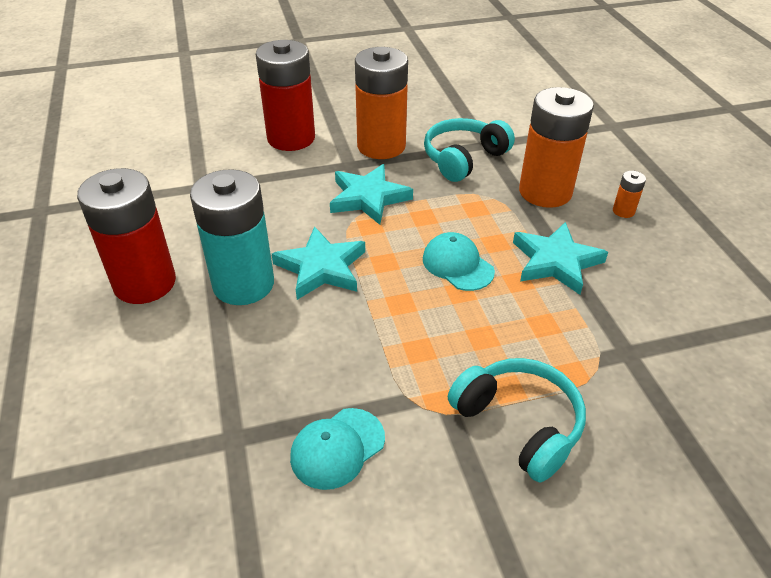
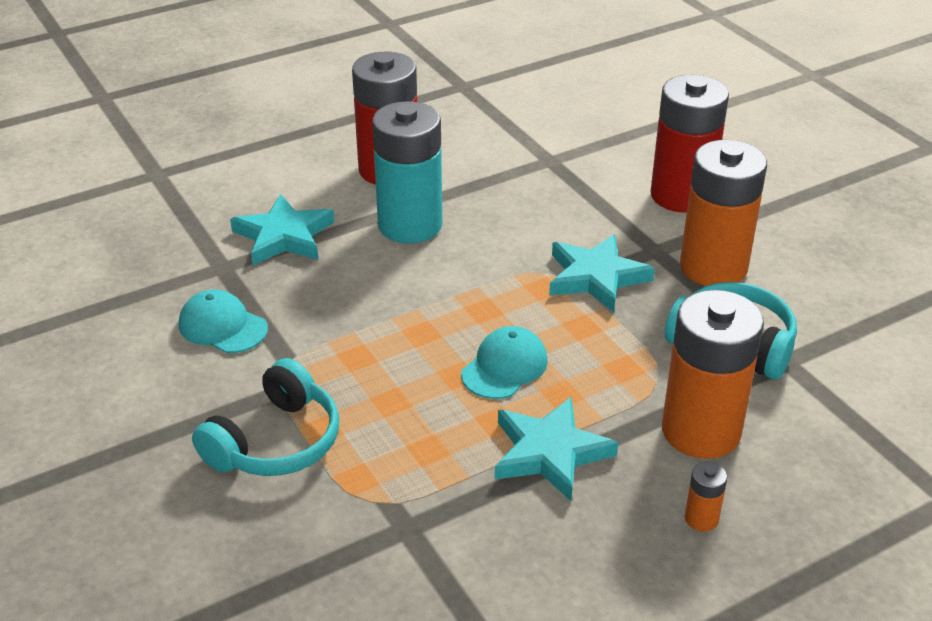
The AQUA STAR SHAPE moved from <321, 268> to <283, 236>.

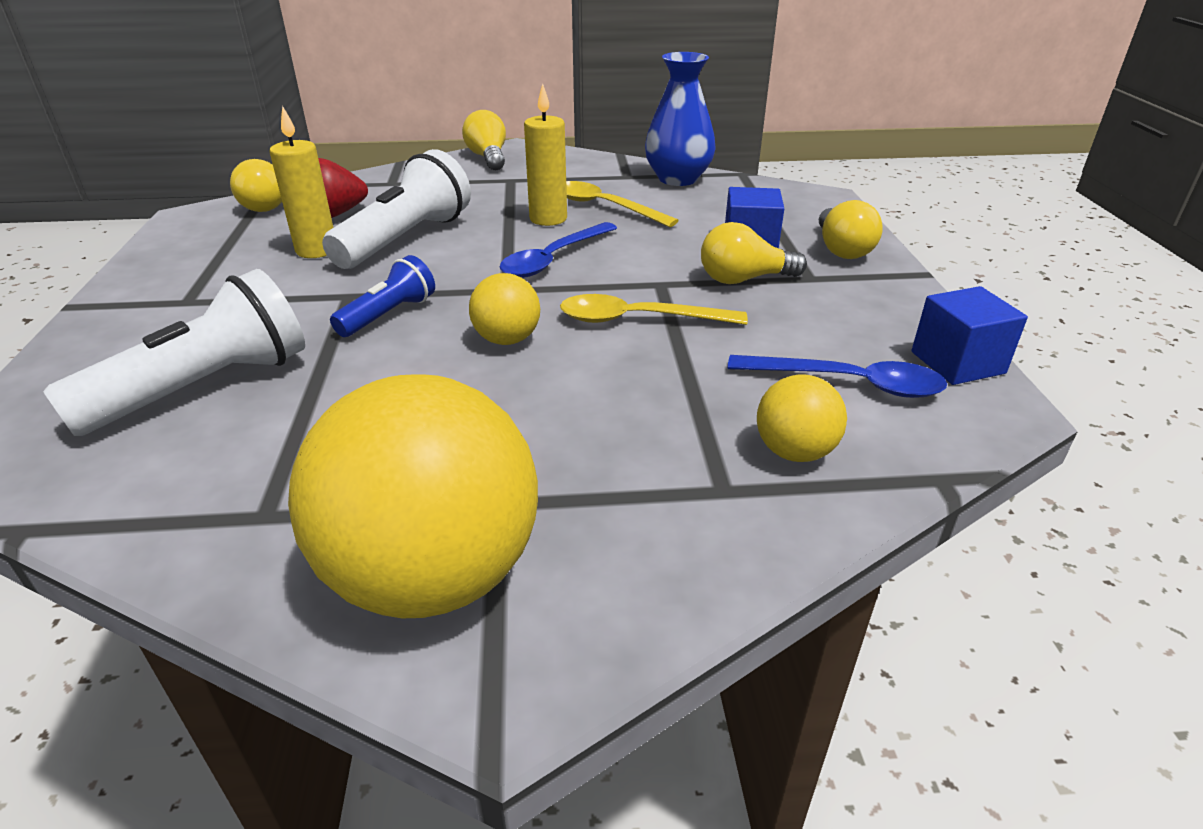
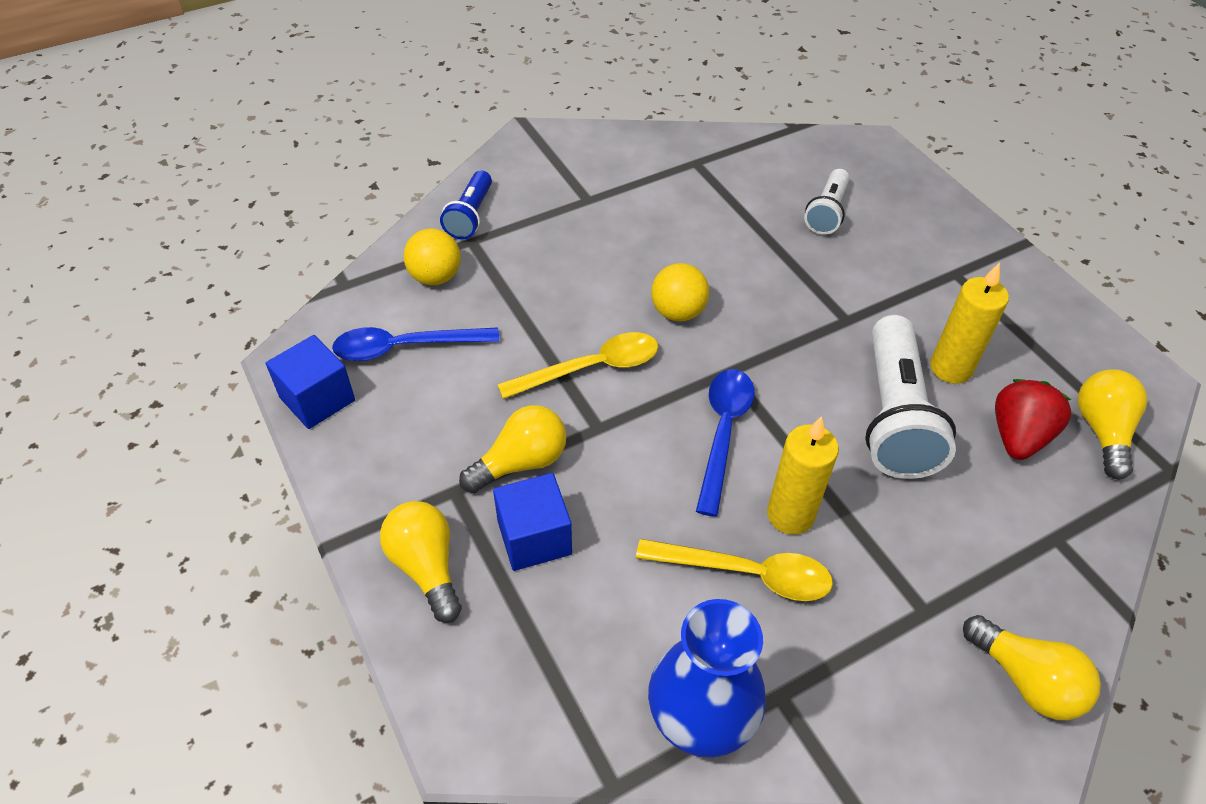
The SNOW-WHITE FLASHLIGHT at <204, 388> changed to 0.57 times the size.
The YELLOW BALL at <433, 575> disappeared.
The BLUE FLASHLIGHT moved from <388, 315> to <470, 216>.

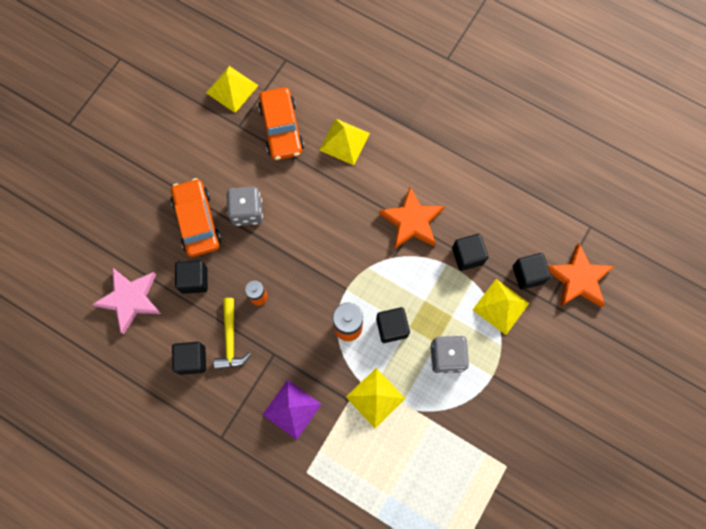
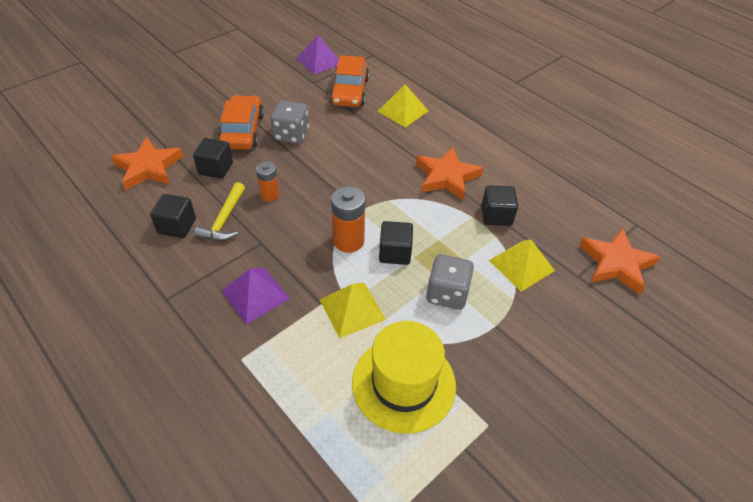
The ROSY STAR SHAPE at <130, 299> became the BRIGHT ORANGE STAR SHAPE at <148, 167>.
The YELLOW PYRAMID at <232, 89> became the ROYAL PURPLE PYRAMID at <319, 61>.
The BLACK CUBE at <528, 274> disappeared.
The YELLOW HAT at <403, 383> appeared.

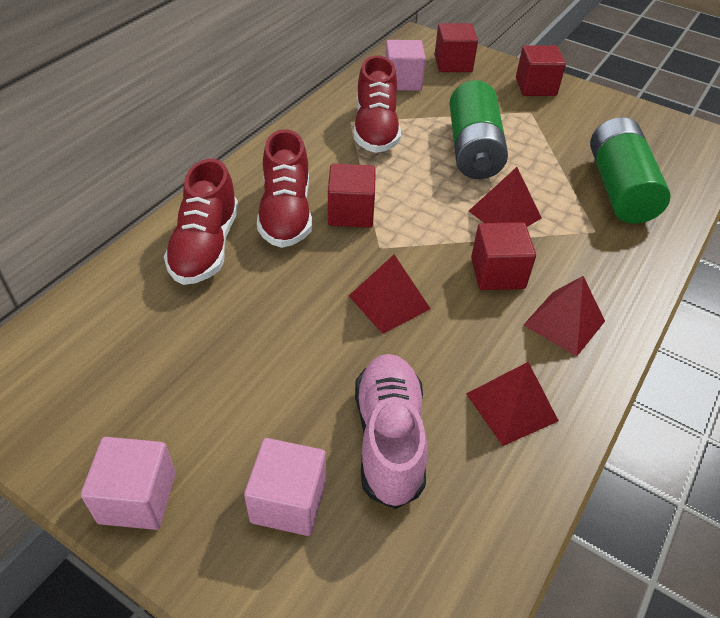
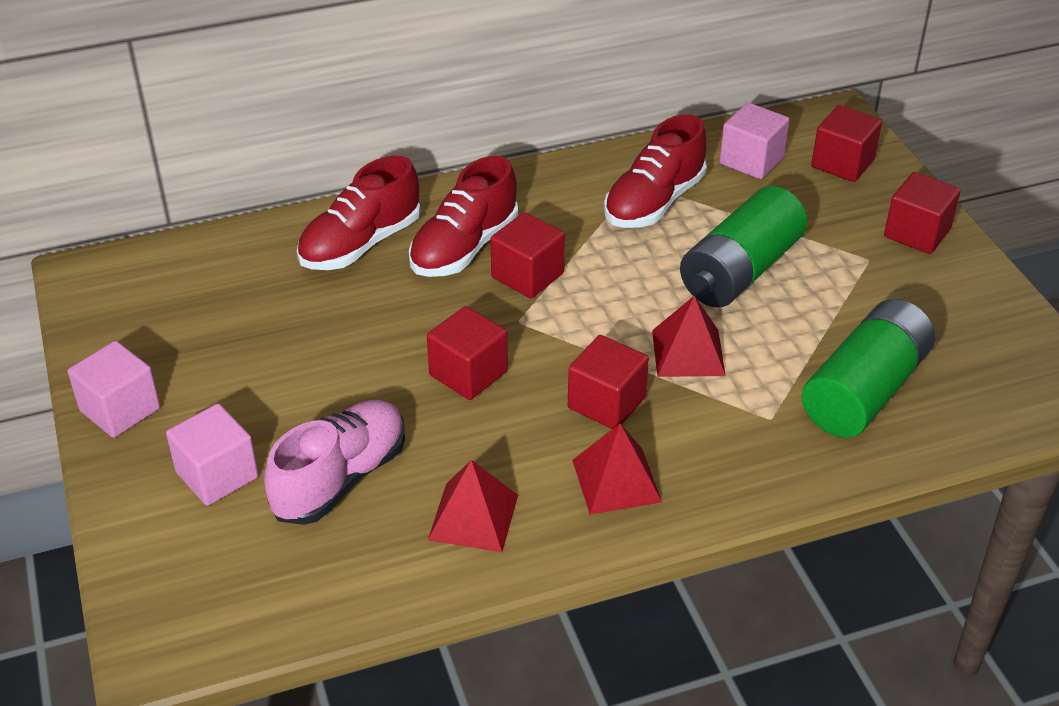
The SCARLET PYRAMID at <389, 302> was replaced by the SCARLET CUBE at <468, 373>.

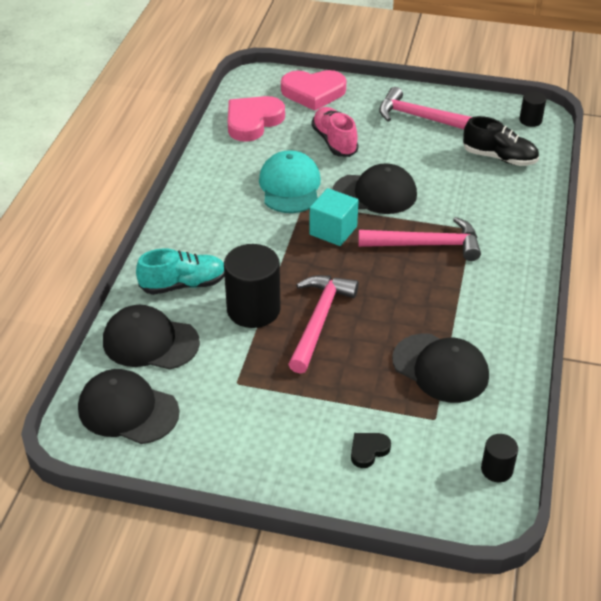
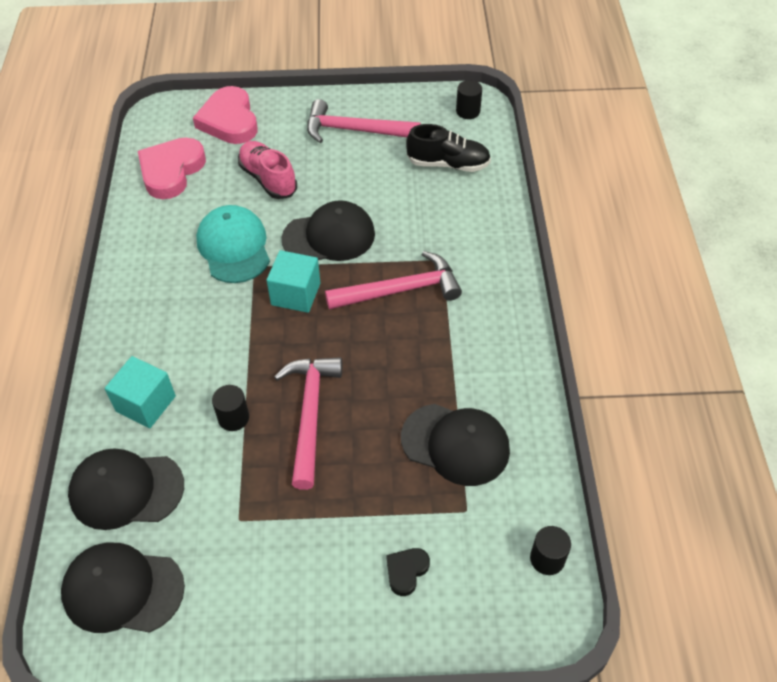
The AQUA LACE-UP SHOE at <183, 285> was replaced by the AQUA CUBE at <145, 403>.
The BLACK SOLID CYLINDER at <253, 309> changed to 0.51 times the size.
The ROSY HEART SHAPE at <313, 92> turned 90 degrees clockwise.

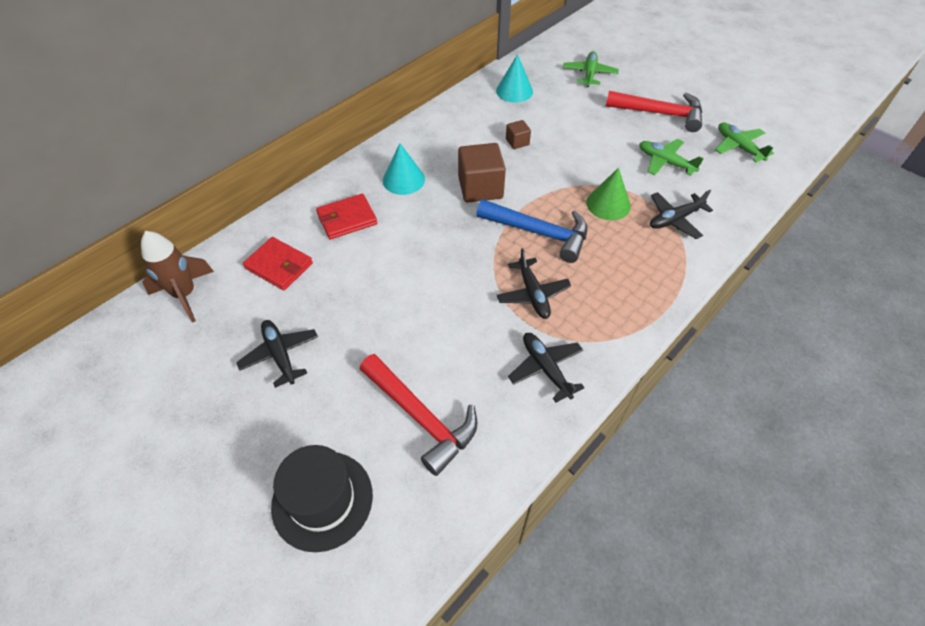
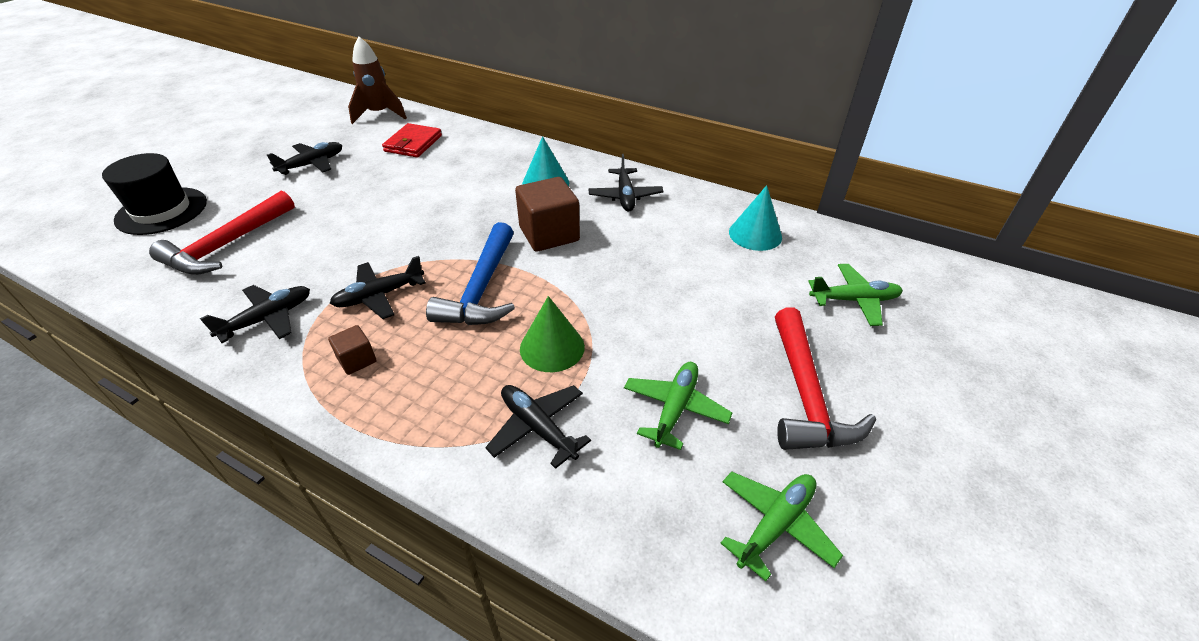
The SCARLET CARD WALLET at <347, 219> disappeared.
The RUSSET CUBE moved from <517, 142> to <357, 360>.
The BLACK AEROPLANE at <625, 196> appeared.

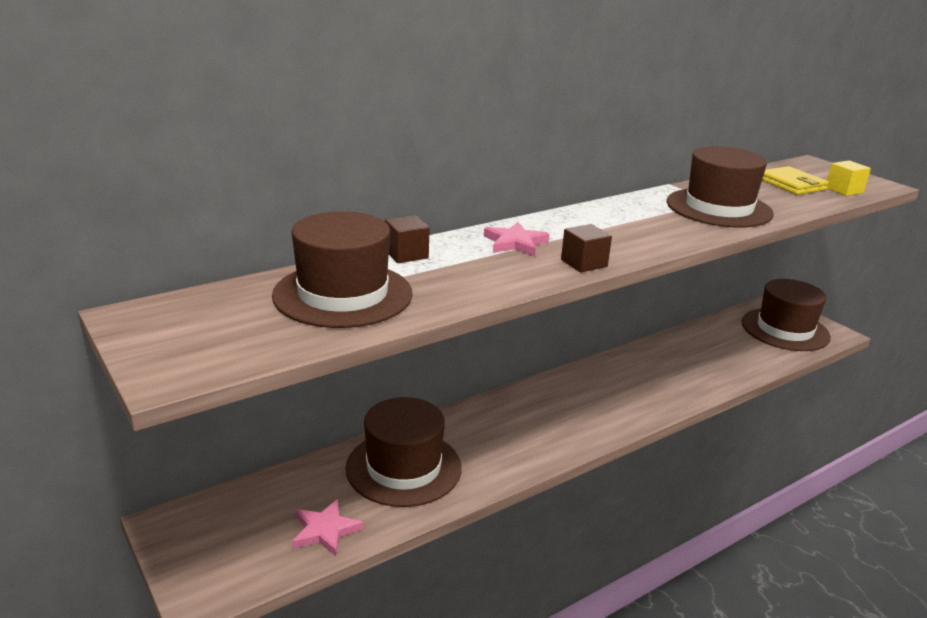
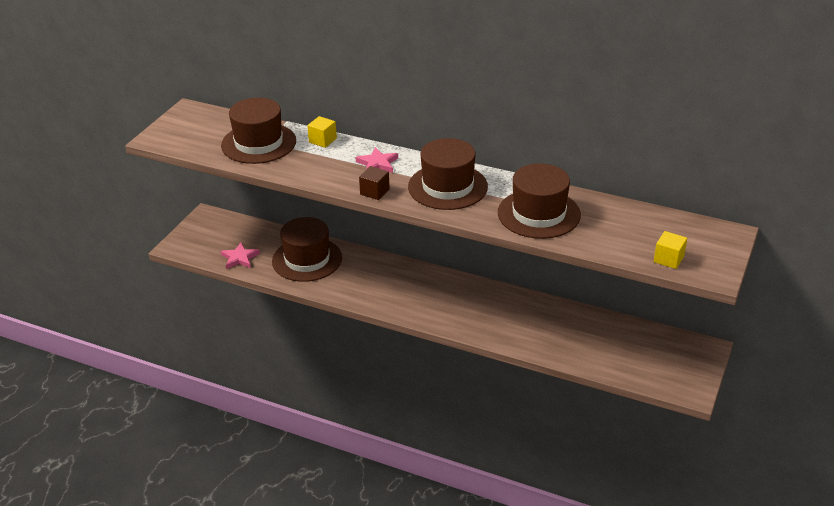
The RUSSET CUBE at <406, 254> became the YELLOW CUBE at <322, 140>.
The RUSSET HAT moved from <785, 329> to <447, 187>.
The YELLOW CARD WALLET at <791, 184> disappeared.

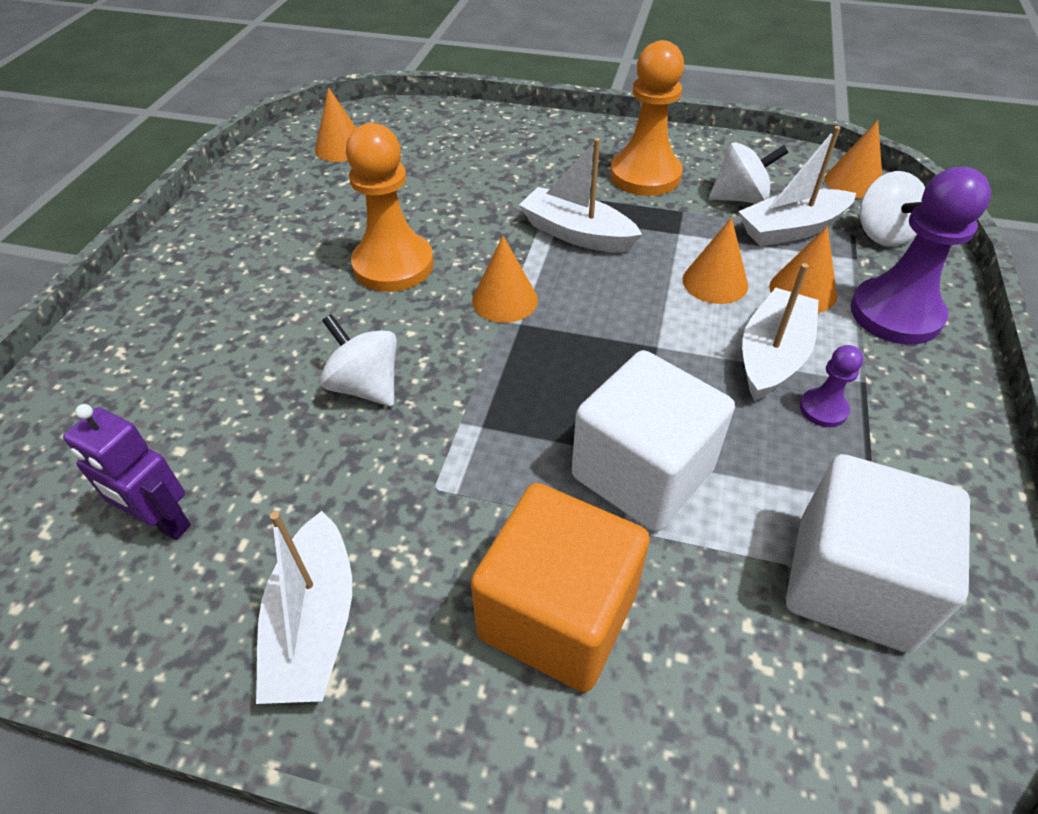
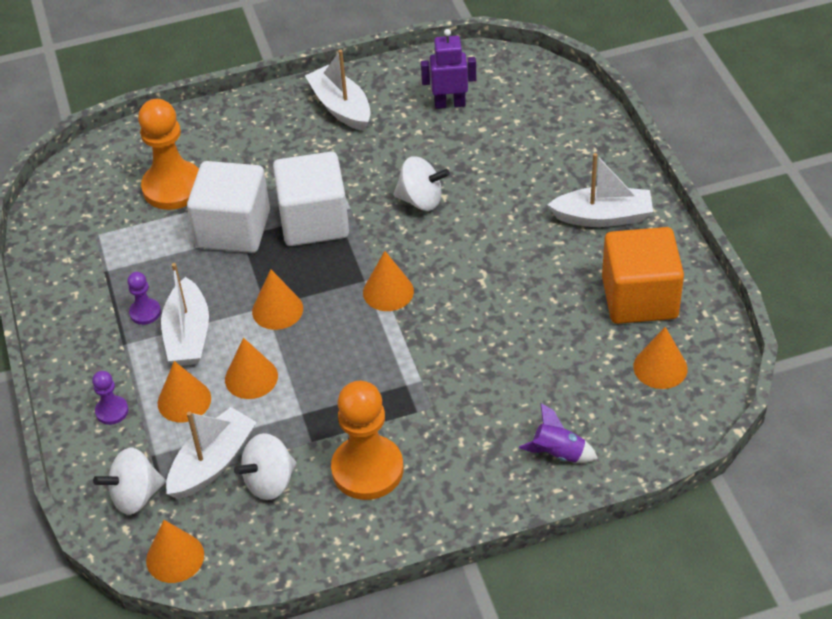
The BRIGHT ORANGE GAME PAWN moved from <393, 265> to <173, 187>.
The BRIGHT ORANGE CUBE moved from <558, 615> to <639, 298>.
The SNOW-WHITE TOY BOAT moved from <576, 234> to <603, 217>.
The SNOW-WHITE CUBE moved from <852, 582> to <314, 221>.
The ROYAL PURPLE GAME PAWN at <895, 314> changed to 0.47 times the size.
The SNOW-WHITE TOY TOP at <882, 234> turned 75 degrees counterclockwise.
The BRIGHT ORANGE CONE at <277, 310> appeared.
The ROYAL PURPLE SPACESHIP at <558, 453> appeared.

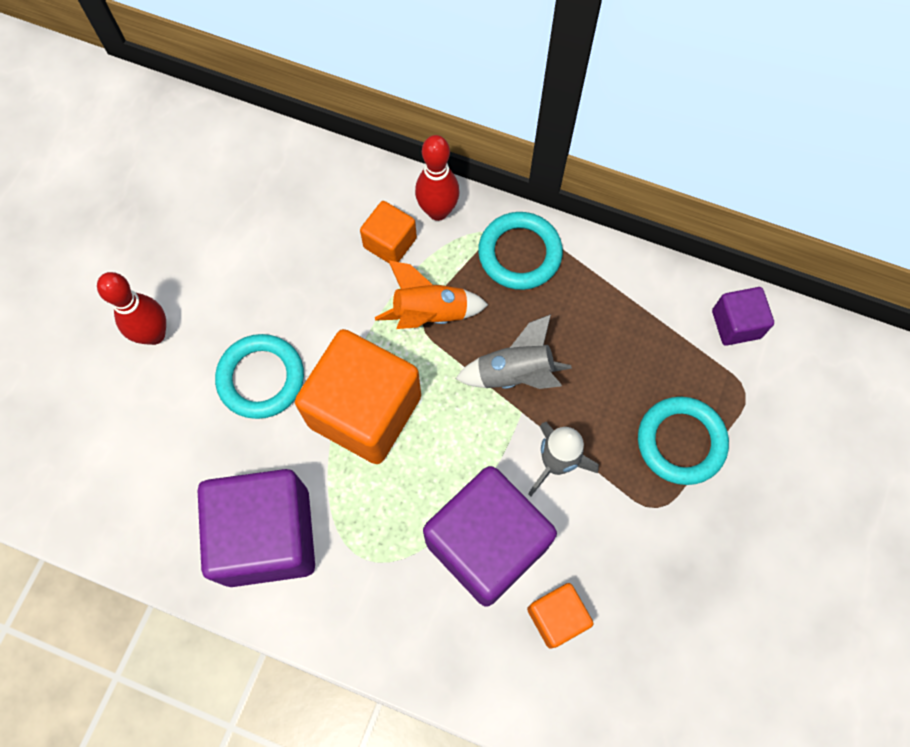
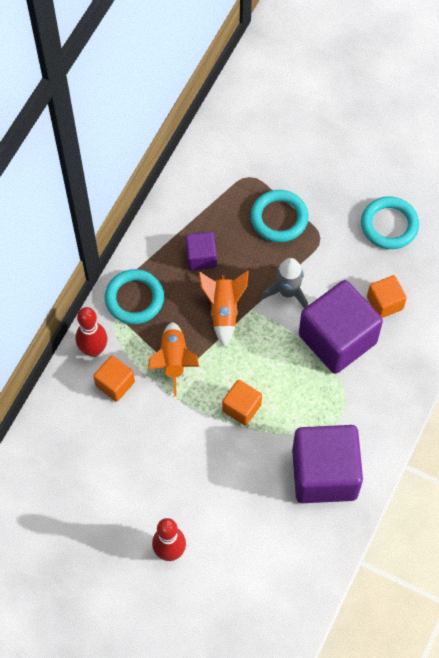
The AQUA TORUS moved from <261, 378> to <389, 225>.
The BRIGHT ORANGE CUBE at <365, 411> changed to 0.49 times the size.
The ASH-GREY SPACESHIP at <515, 374> became the BRIGHT ORANGE SPACESHIP at <223, 311>.
The ROYAL PURPLE CUBE moved from <736, 324> to <201, 257>.

